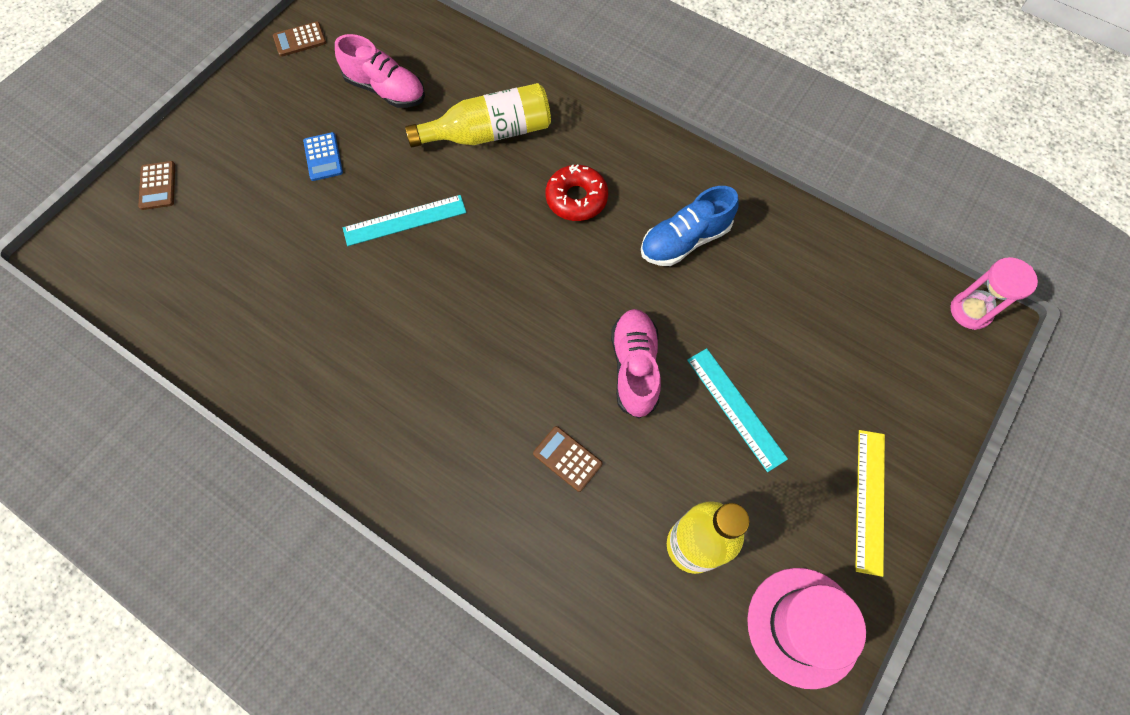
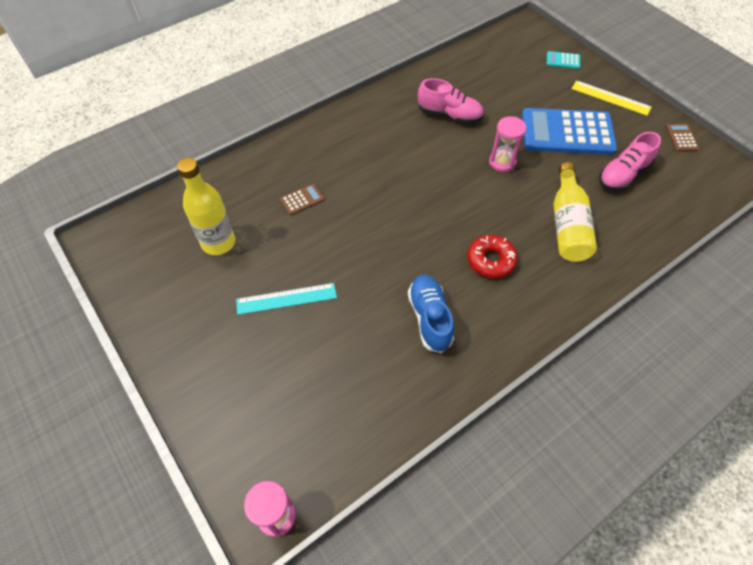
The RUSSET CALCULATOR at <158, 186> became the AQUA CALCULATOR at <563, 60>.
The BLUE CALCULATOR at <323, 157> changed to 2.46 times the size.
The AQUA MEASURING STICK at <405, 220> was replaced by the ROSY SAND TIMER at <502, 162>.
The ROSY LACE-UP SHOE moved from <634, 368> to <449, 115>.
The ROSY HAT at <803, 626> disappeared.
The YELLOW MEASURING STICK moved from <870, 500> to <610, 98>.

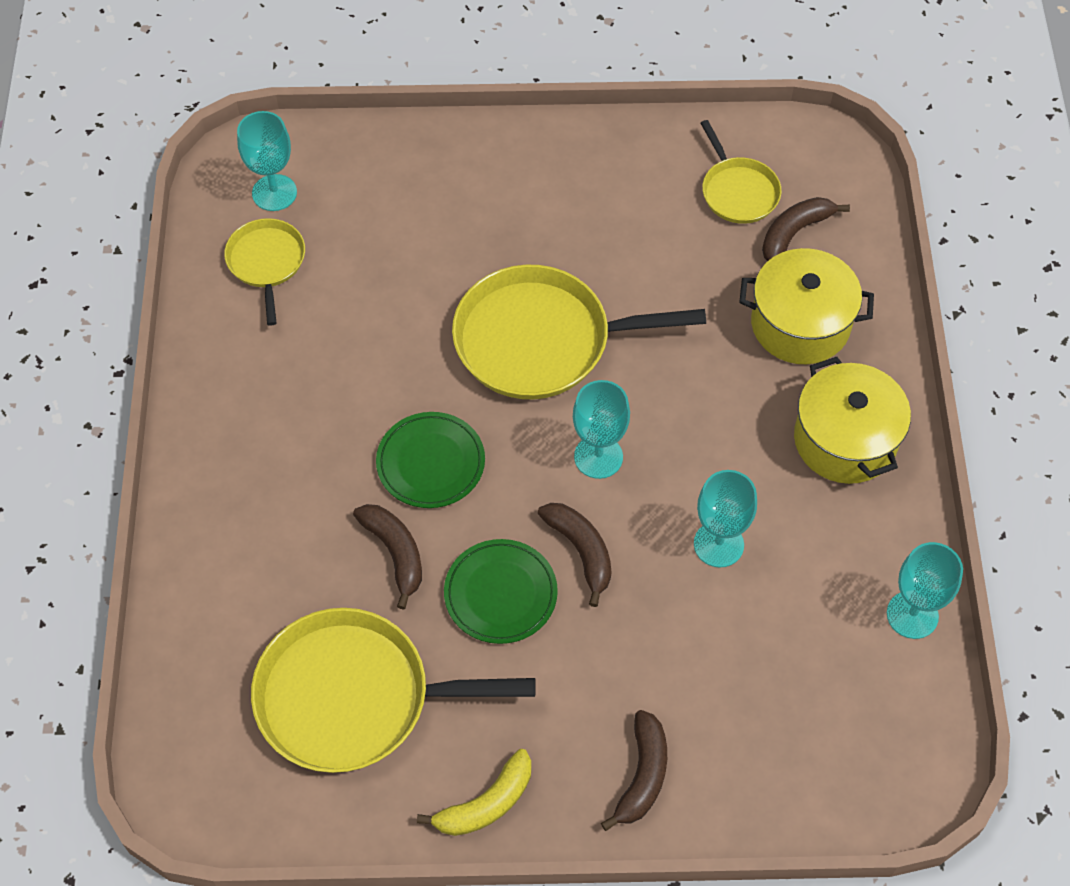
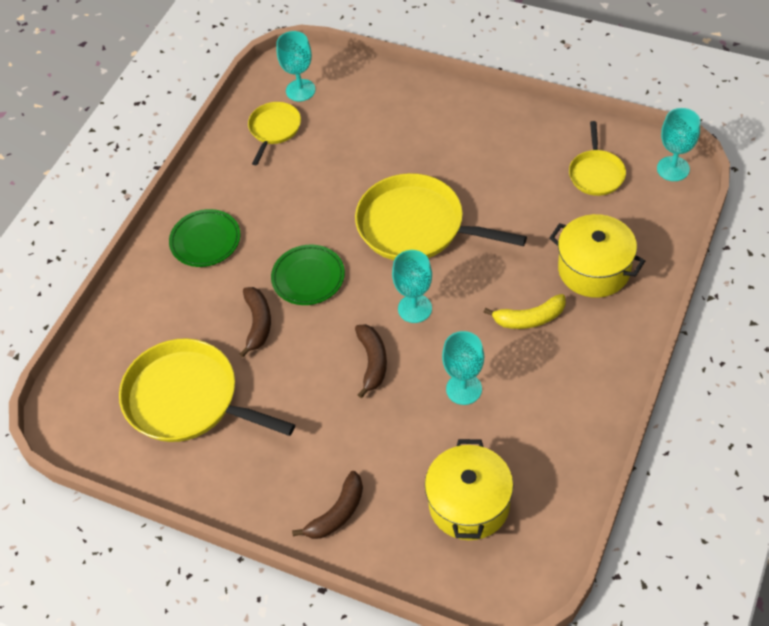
The YELLOW BANANA moved from <486, 803> to <529, 318>.
The EMERALD DINNER PLATE moved from <500, 594> to <205, 240>.
The RUSSET BANANA at <794, 233> disappeared.
The YELLOW POT moved from <845, 440> to <469, 504>.
The AQUA GOBLET moved from <912, 615> to <673, 169>.

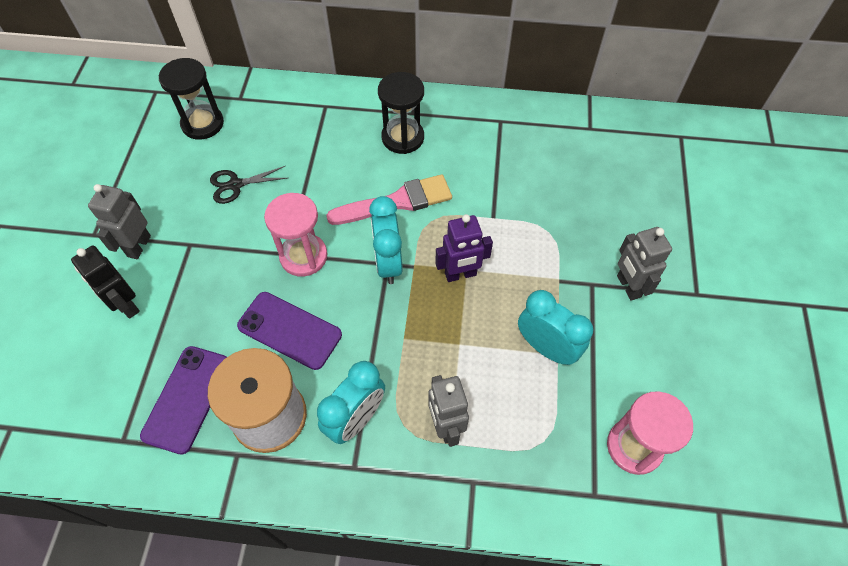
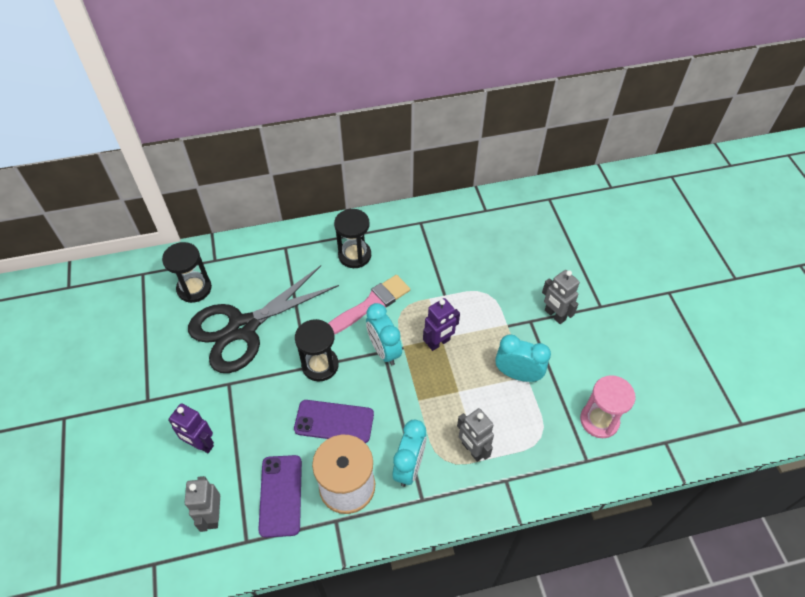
The BLACK ROBOT at <126, 305> became the ROYAL PURPLE ROBOT at <201, 444>.
The ASH-GREY ROBOT moved from <138, 246> to <213, 515>.
The BLACK PAIR OF SCISSORS at <235, 185> changed to 2.49 times the size.
The ROSY SAND TIMER at <303, 256> became the BLACK SAND TIMER at <320, 365>.

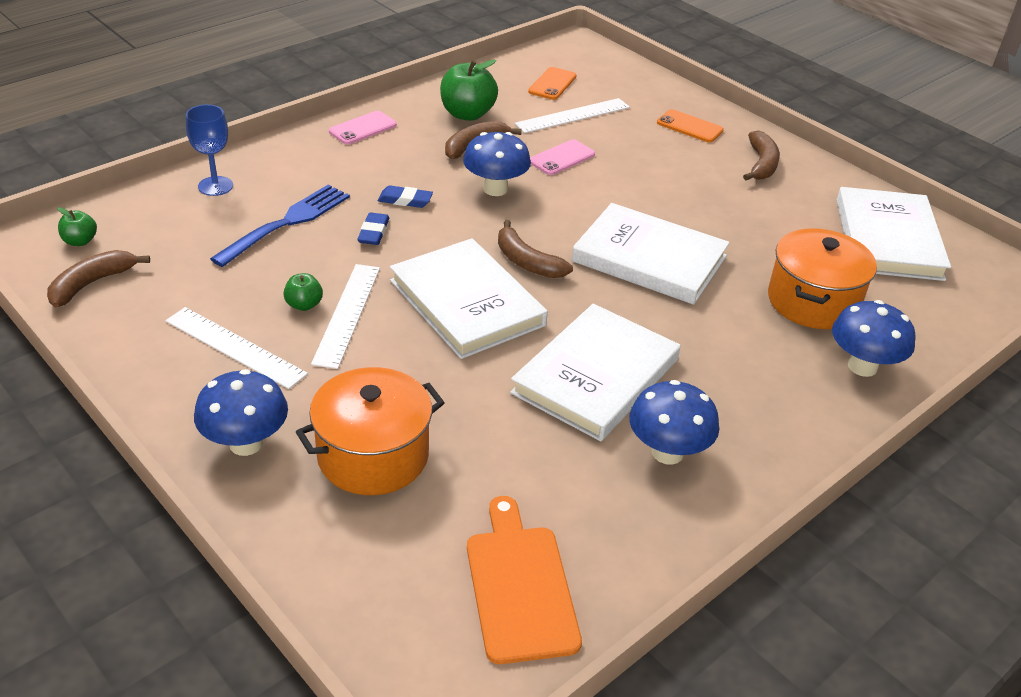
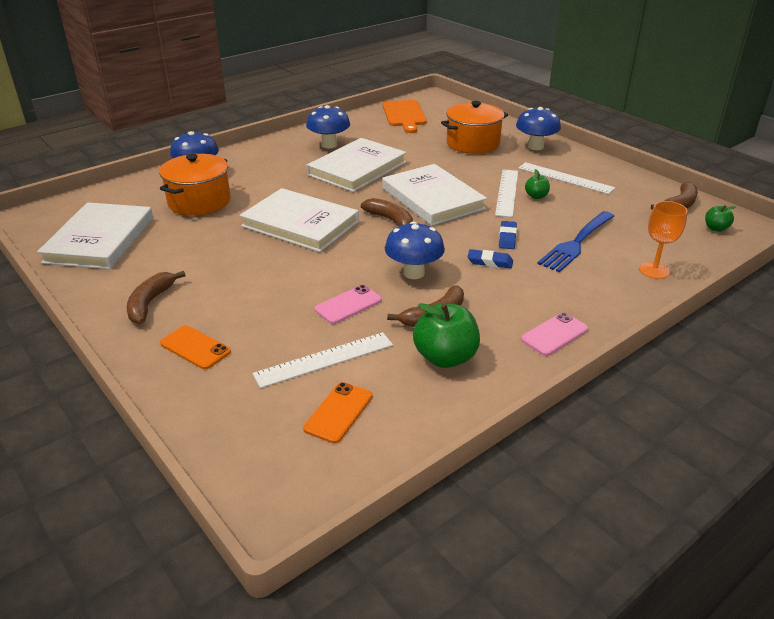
The BLUE GOBLET at <215, 186> became the BRIGHT ORANGE GOBLET at <654, 270>.

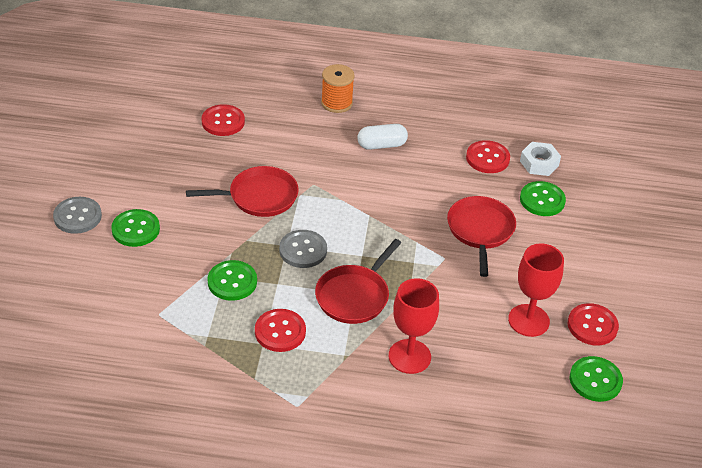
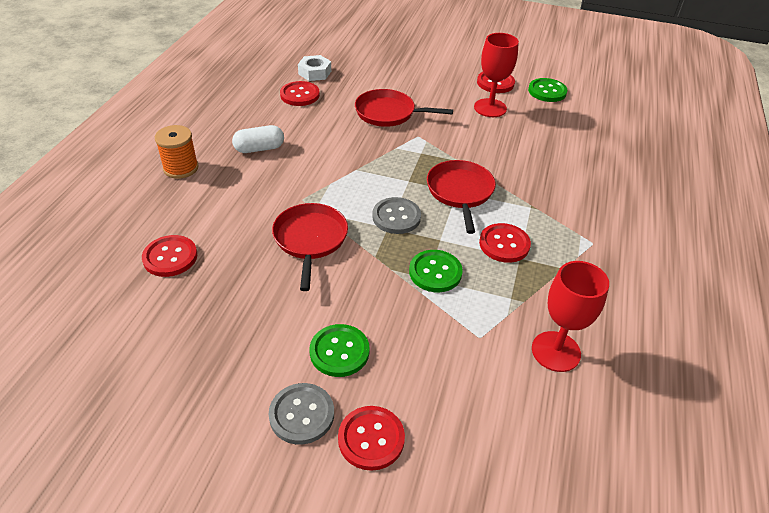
The SCARLET PAN at <354, 296> turned 135 degrees counterclockwise.
The SNOW-WHITE CAPSULE at <381, 145> turned 75 degrees clockwise.
The SCARLET GOBLET moved from <409, 356> to <556, 351>.
The EMERALD SHIRT BUTTON at <542, 200> disappeared.
The SCARLET SHIRT BUTTON at <371, 439> appeared.

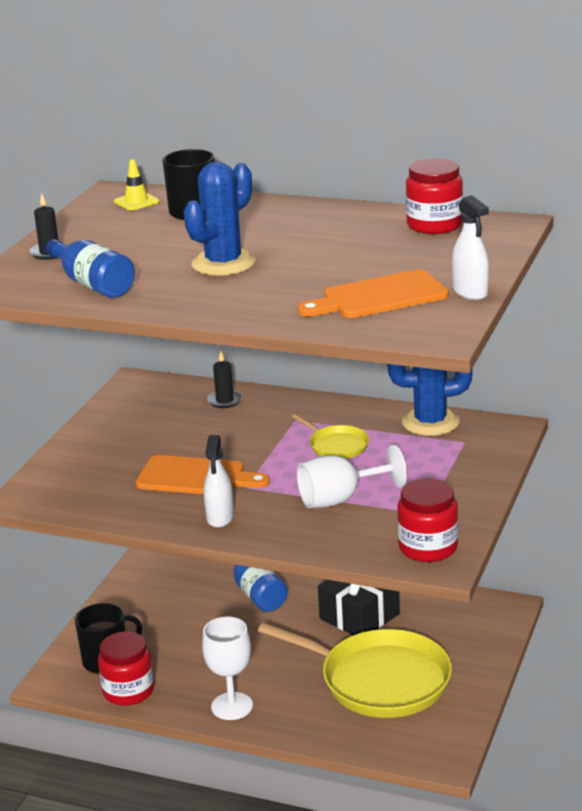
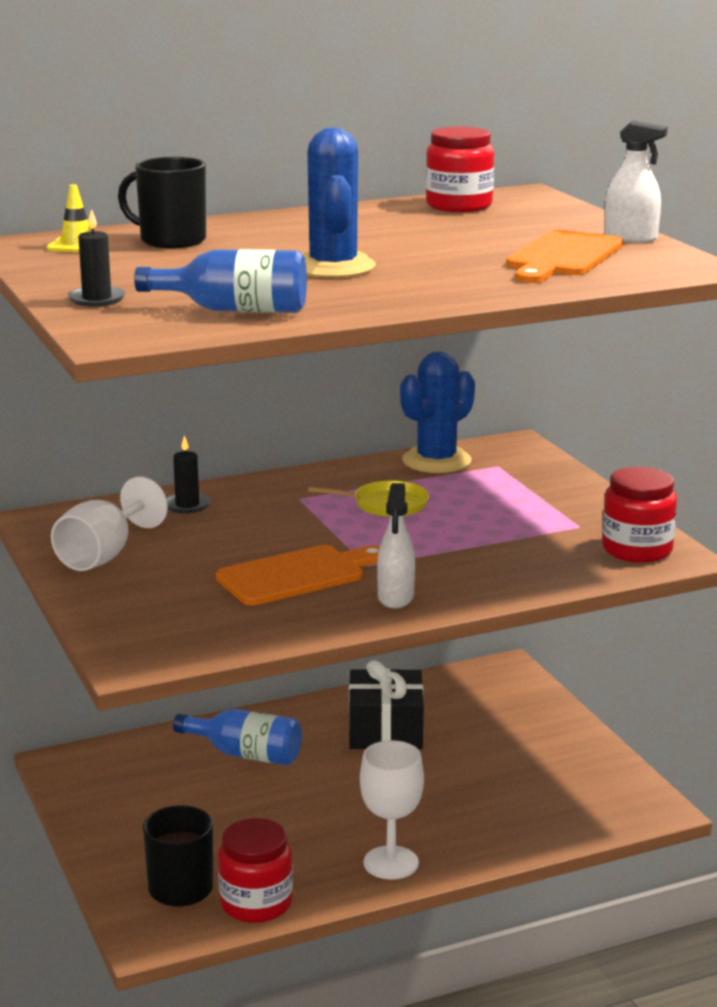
The SNOW-WHITE SPRAY CLEANER at <220, 517> turned 45 degrees clockwise.
The YELLOW PAN at <379, 680> disappeared.
The SNOW-WHITE GOBLET moved from <340, 499> to <103, 555>.

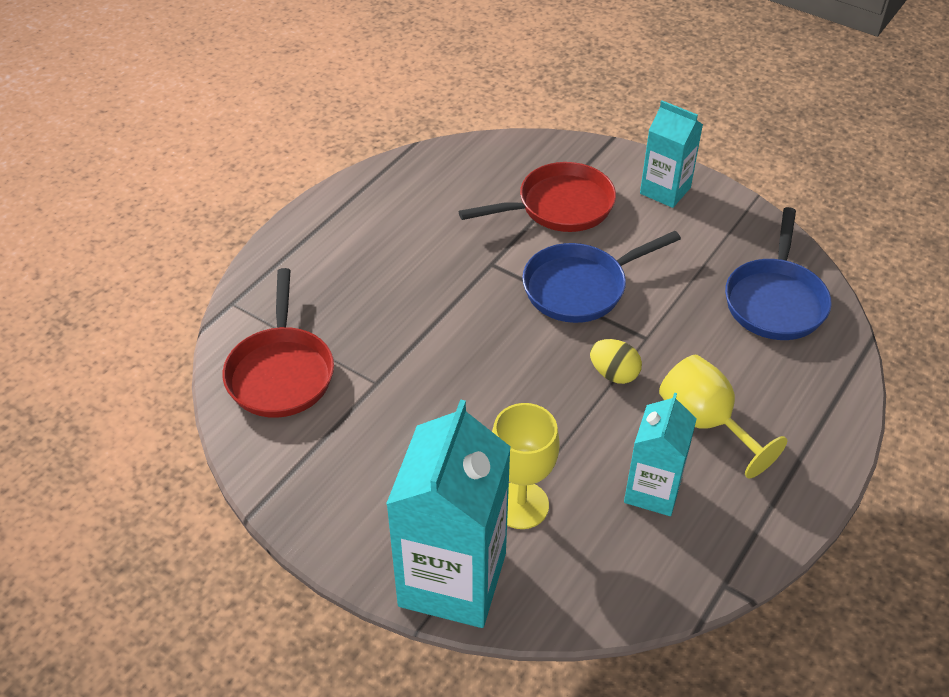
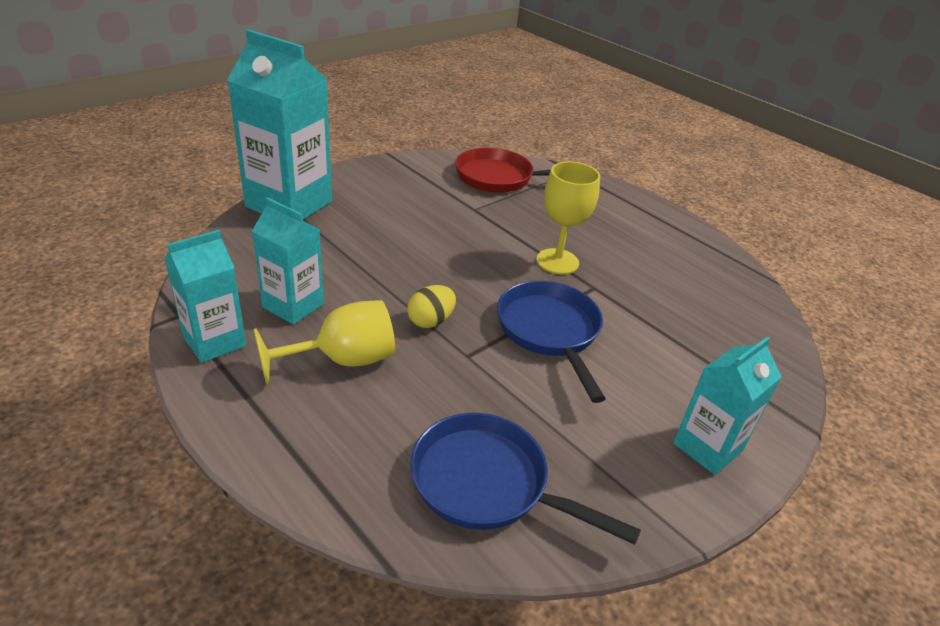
The SCARLET PAN at <559, 206> disappeared.
The YELLOW GOBLET moved from <521, 505> to <557, 261>.
The AQUA CARTON at <214, 341> appeared.

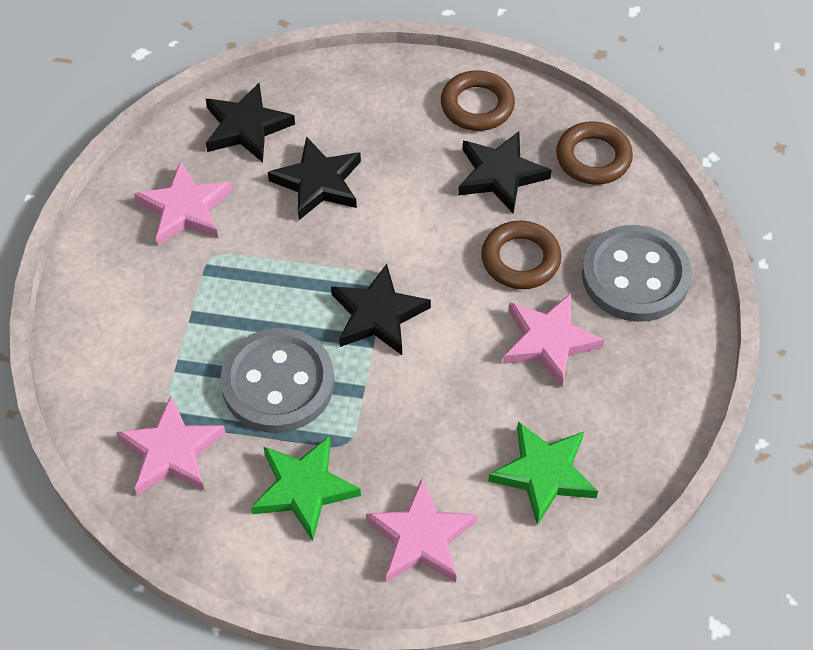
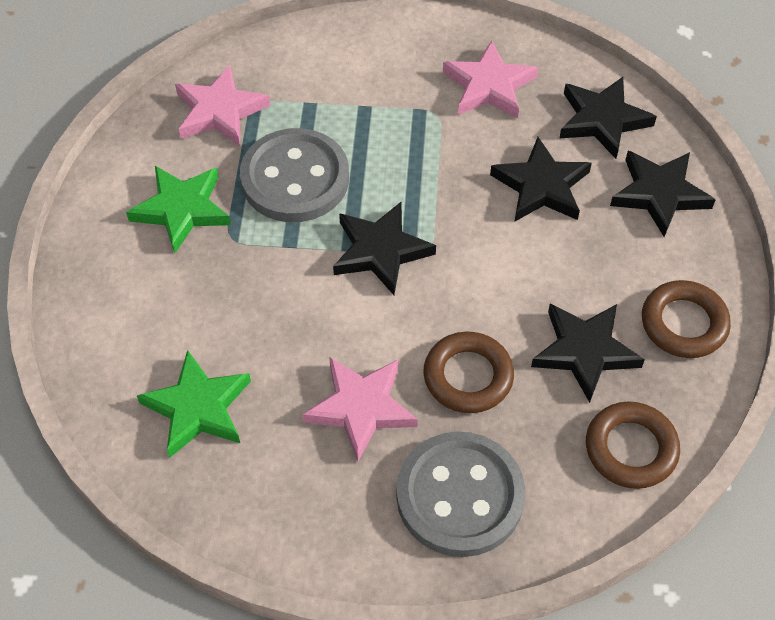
The ROSY STAR SHAPE at <421, 537> disappeared.
The BLACK STAR SHAPE at <659, 194> appeared.

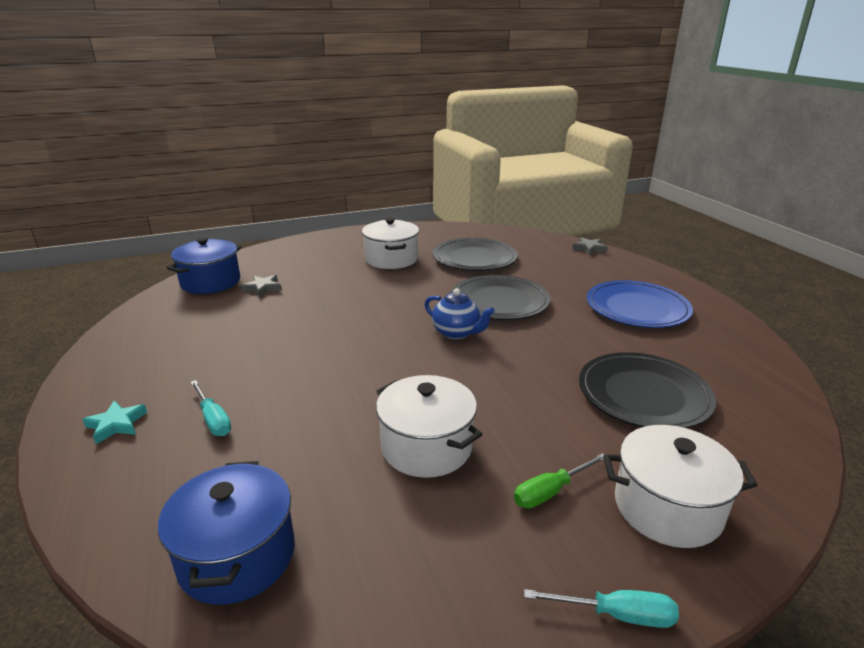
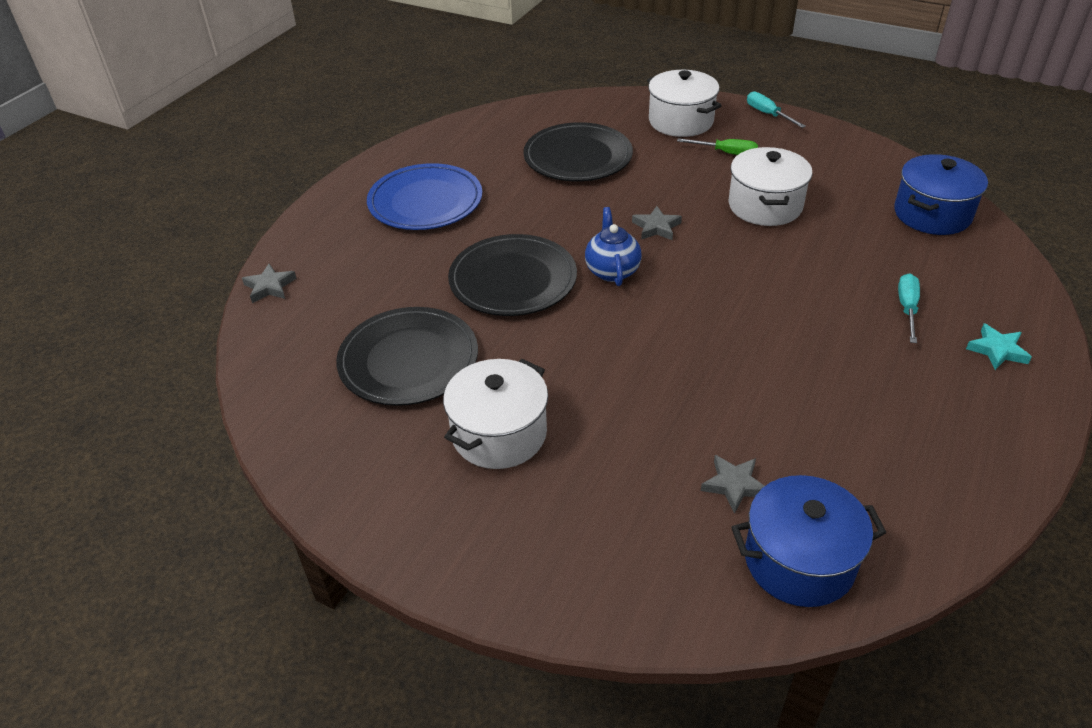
The ASH-GREY STAR SHAPE at <656, 227> appeared.

